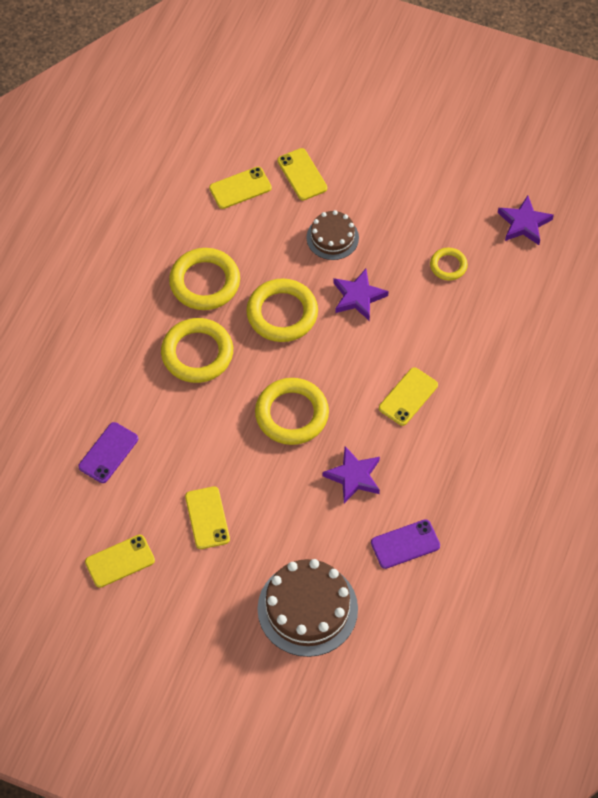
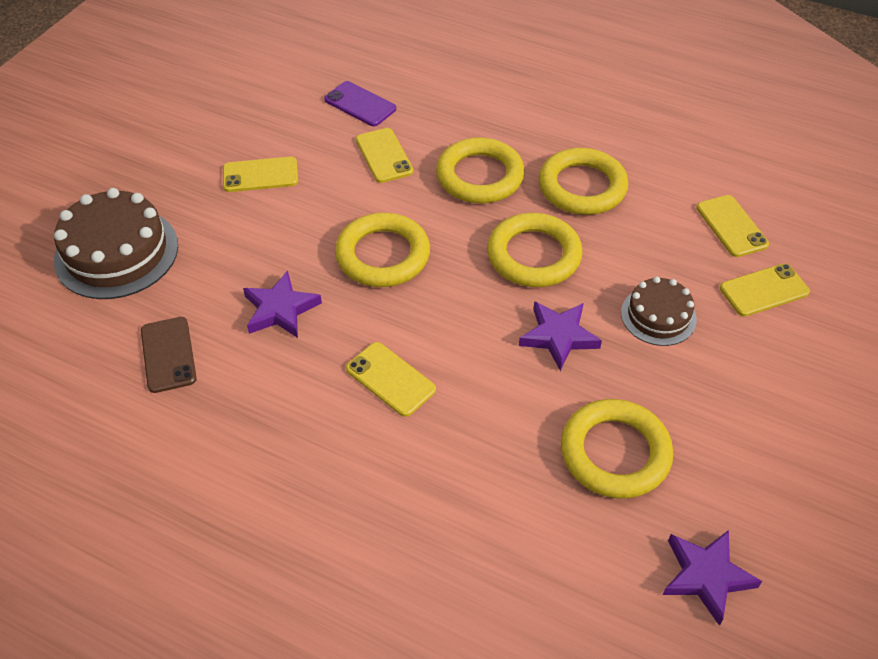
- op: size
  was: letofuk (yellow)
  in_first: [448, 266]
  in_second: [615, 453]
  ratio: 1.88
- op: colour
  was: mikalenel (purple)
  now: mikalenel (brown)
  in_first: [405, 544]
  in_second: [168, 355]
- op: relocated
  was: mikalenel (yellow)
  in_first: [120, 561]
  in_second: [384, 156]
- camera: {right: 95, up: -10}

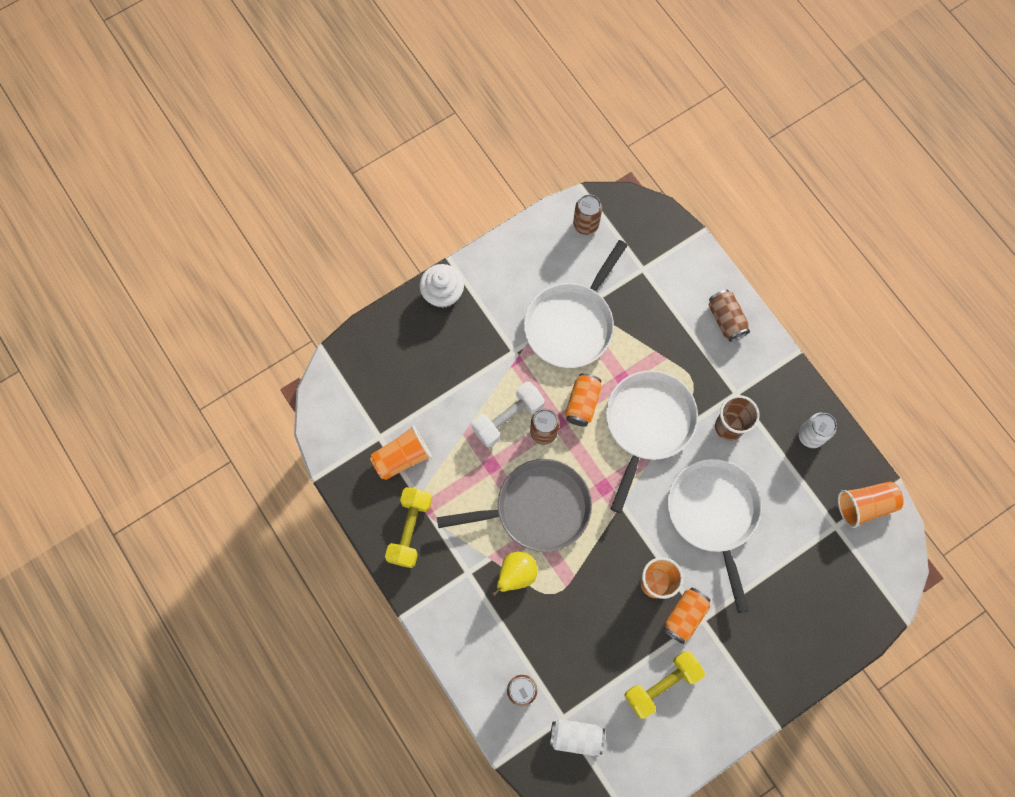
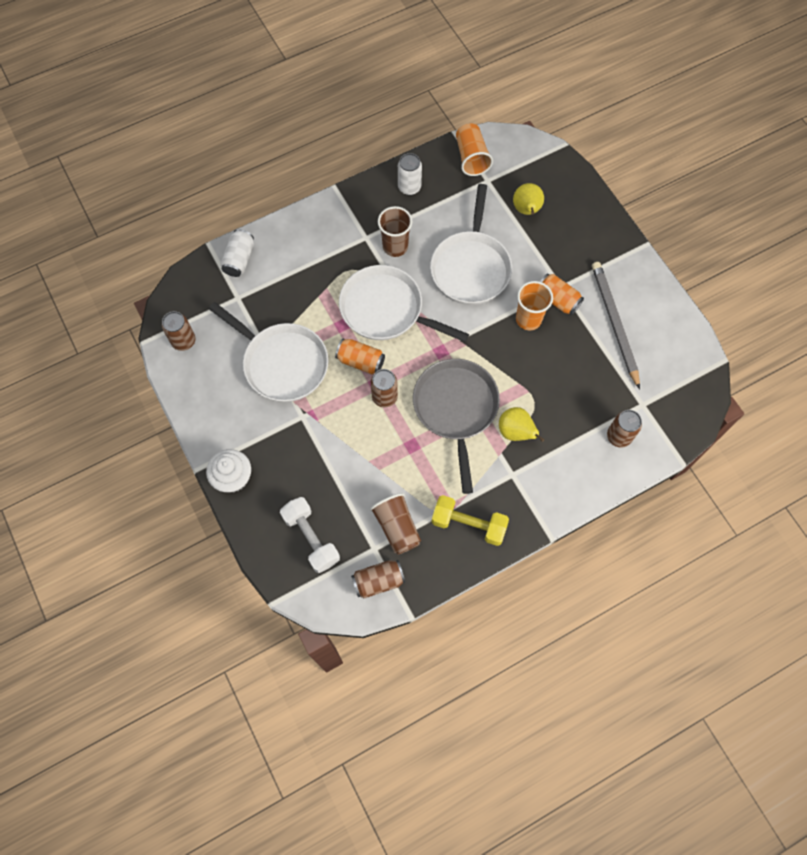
- op: relocated
  was: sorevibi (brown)
  in_first: [726, 319]
  in_second: [378, 581]
- op: relocated
  was: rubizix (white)
  in_first: [508, 418]
  in_second: [311, 538]
- op: colour
  was: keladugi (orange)
  now: keladugi (brown)
  in_first: [402, 457]
  in_second: [397, 527]
- op: spun
  was: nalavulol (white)
  in_first: [713, 513]
  in_second: [471, 267]
  clockwise: -75
- op: exchanged
  was: rubizix (yellow)
  now: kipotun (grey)
  in_first: [662, 684]
  in_second: [614, 323]
- op: relocated
  was: sorevibi (white)
  in_first: [576, 736]
  in_second: [239, 259]
- op: appeared
  now: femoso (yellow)
  in_second: [526, 210]
- camera: {right: -85, up: -5}

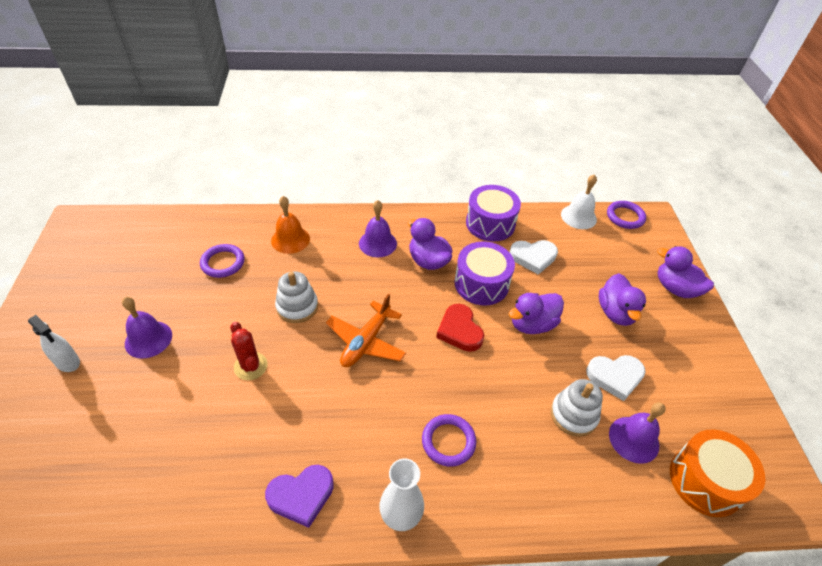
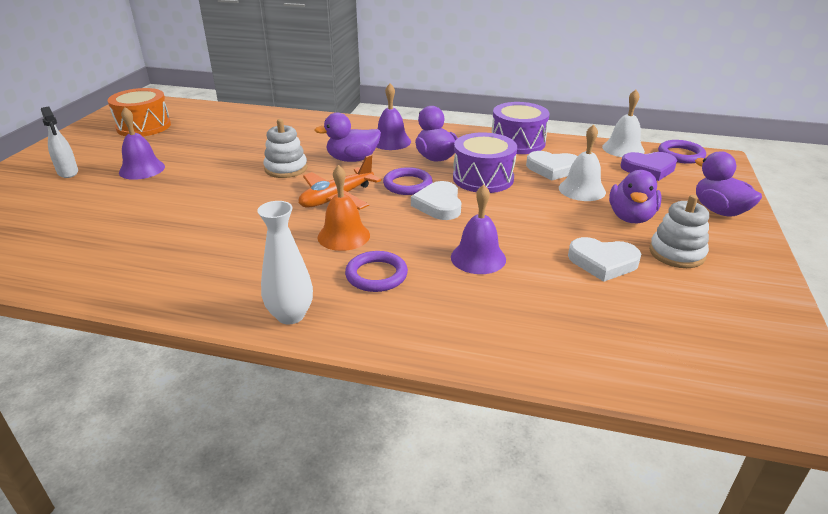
- op: relocated
  was: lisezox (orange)
  in_first: [290, 239]
  in_second: [343, 236]
- op: relocated
  was: letofuk (purple)
  in_first: [223, 263]
  in_second: [407, 184]
- op: relocated
  was: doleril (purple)
  in_first: [532, 324]
  in_second: [352, 159]
- op: colour
  was: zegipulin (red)
  now: zegipulin (white)
  in_first: [459, 330]
  in_second: [439, 205]
- op: missing
  was: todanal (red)
  in_first: [250, 366]
- op: relocated
  was: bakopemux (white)
  in_first: [573, 415]
  in_second: [676, 253]
- op: relocated
  was: lisezox (purple)
  in_first: [634, 439]
  in_second: [478, 258]
- op: relocated
  was: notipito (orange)
  in_first: [705, 481]
  in_second: [143, 126]
- op: relocated
  was: zegipulin (purple)
  in_first: [301, 496]
  in_second: [648, 169]
- op: appeared
  now: lisezox (white)
  in_second: [582, 189]
- camera: {right: 20, up: -15}

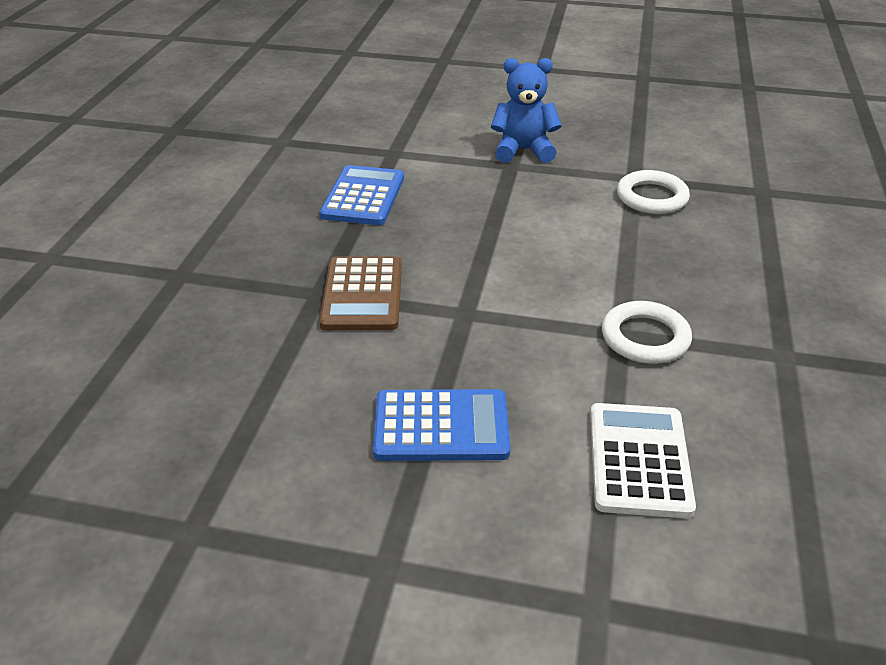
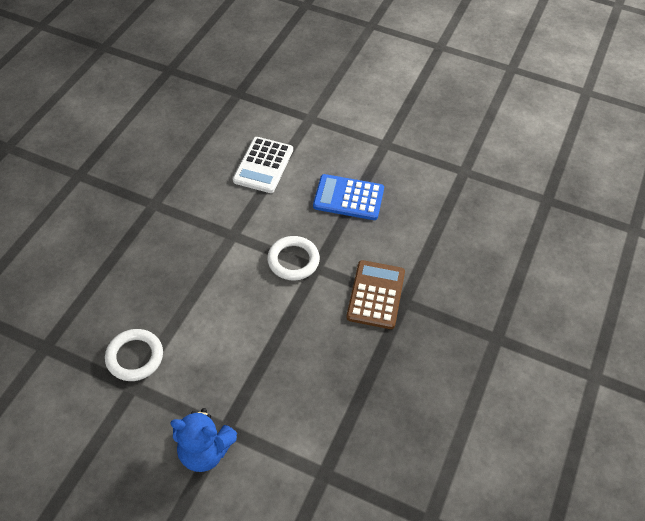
- op: missing
  was: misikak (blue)
  in_first: [363, 197]
- op: relocated
  was: letofuk (white)
  in_first: [645, 338]
  in_second: [293, 260]
- camera: {right: -170, up: 15}

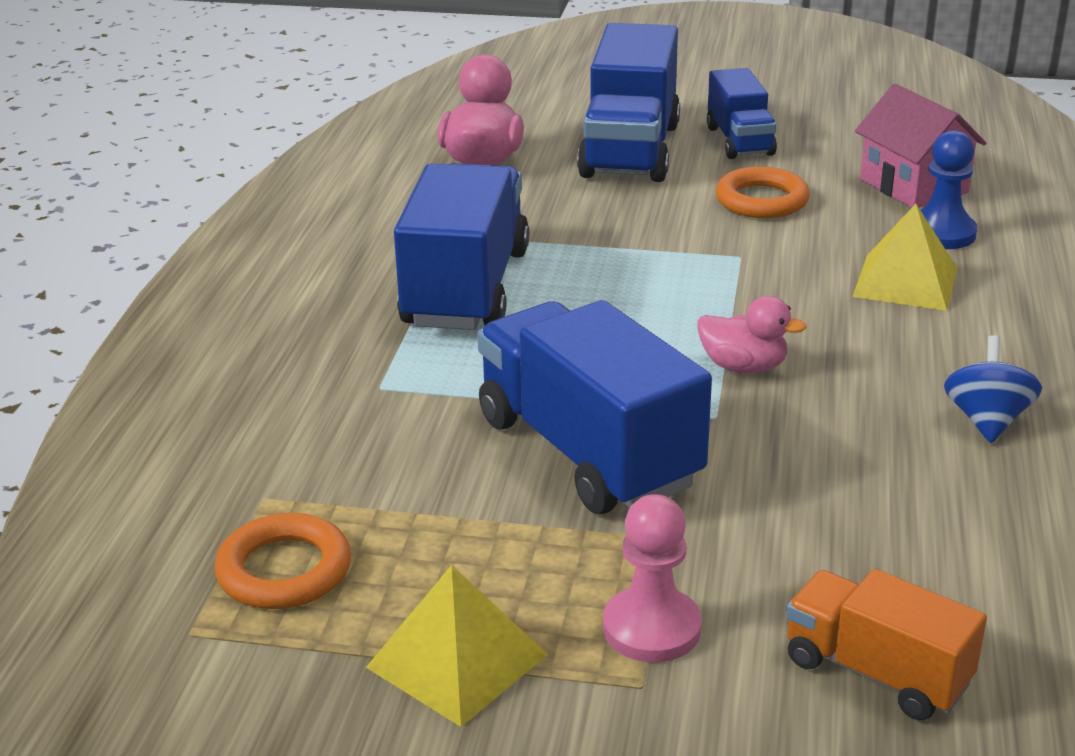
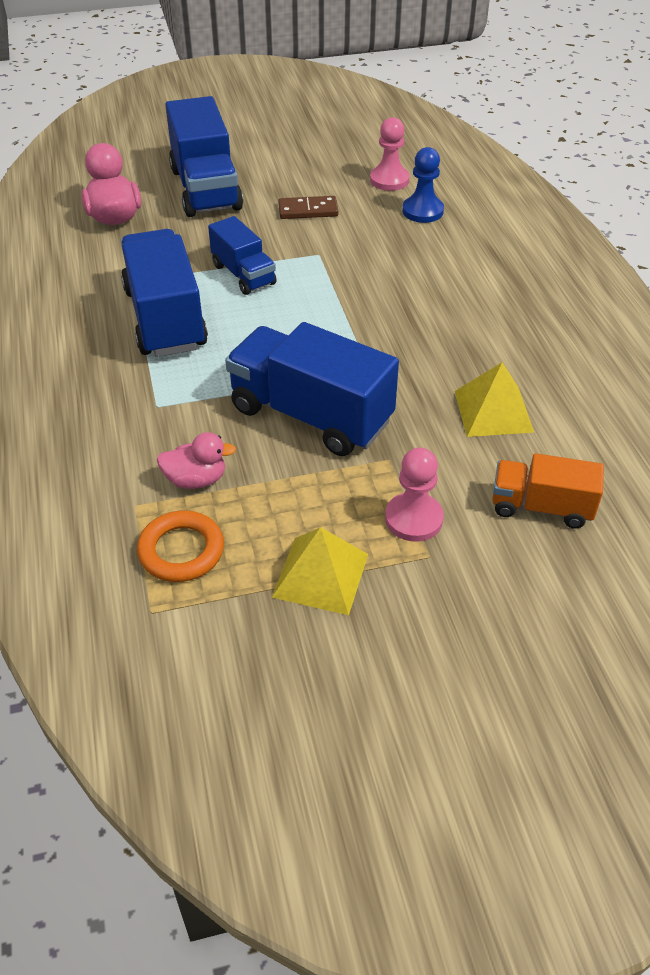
- op: relocated
  was: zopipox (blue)
  in_first: [739, 141]
  in_second: [243, 274]
- op: exchanged
  was: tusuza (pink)
  now: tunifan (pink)
  in_first: [913, 186]
  in_second: [389, 180]
- op: exchanged
  was: letofuk (orange)
  now: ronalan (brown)
  in_first: [761, 200]
  in_second: [308, 210]
- op: relocated
  was: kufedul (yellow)
  in_first: [905, 282]
  in_second: [493, 411]
- op: relocated
  was: doleril (pink)
  in_first: [743, 367]
  in_second: [196, 480]
- op: missing
  was: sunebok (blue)
  in_first: [987, 421]
- camera: {right: -25, up: 15}

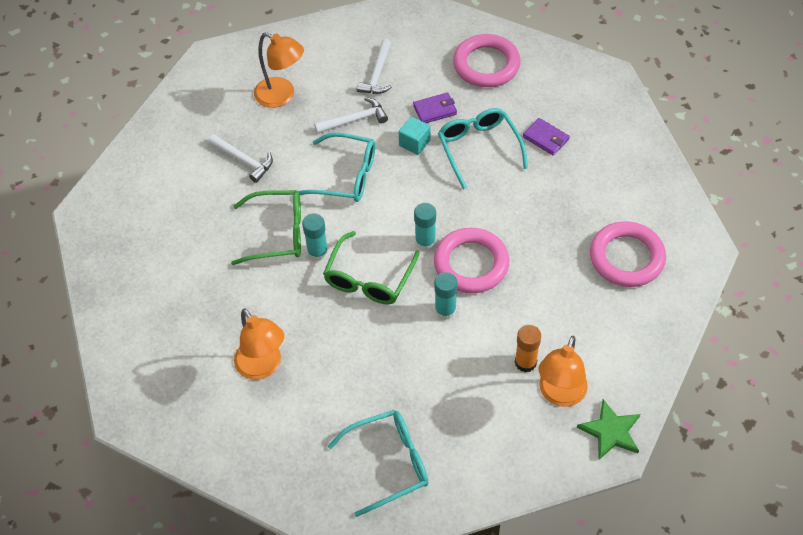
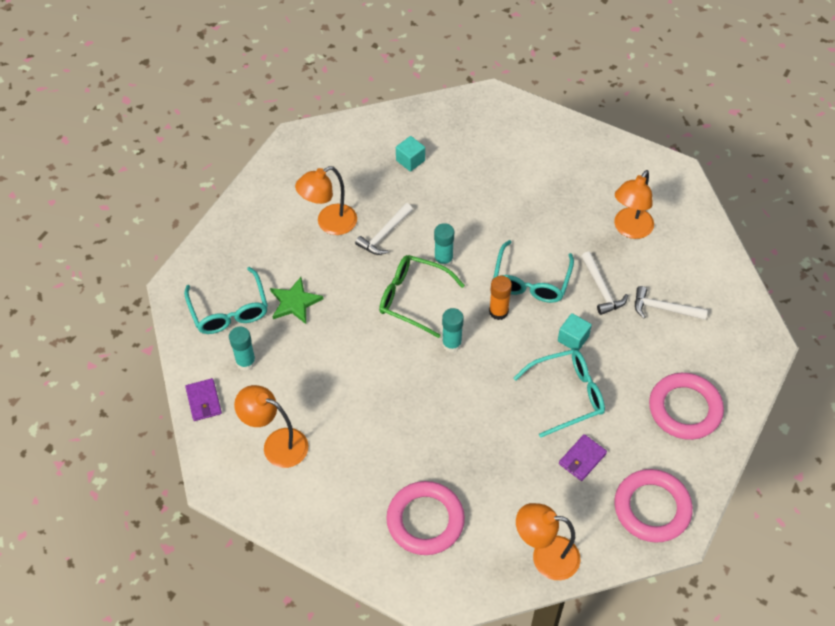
- op: relocated
  was: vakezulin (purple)
  in_first: [435, 110]
  in_second: [204, 401]
- op: relocated
  was: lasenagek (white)
  in_first: [244, 160]
  in_second: [384, 234]
- op: missing
  was: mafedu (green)
  in_first: [278, 233]
- op: relocated
  was: letofuk (pink)
  in_first: [471, 264]
  in_second: [652, 508]
- op: relocated
  was: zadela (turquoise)
  in_first: [445, 310]
  in_second: [246, 362]
- op: relocated
  was: zadela (orange)
  in_first: [525, 362]
  in_second: [498, 312]
- op: relocated
  was: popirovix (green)
  in_first: [611, 431]
  in_second: [294, 302]
- op: appeared
  now: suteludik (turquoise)
  in_second: [410, 160]
- op: appeared
  now: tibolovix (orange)
  in_second: [545, 556]
- camera: {right: 90, up: 0}

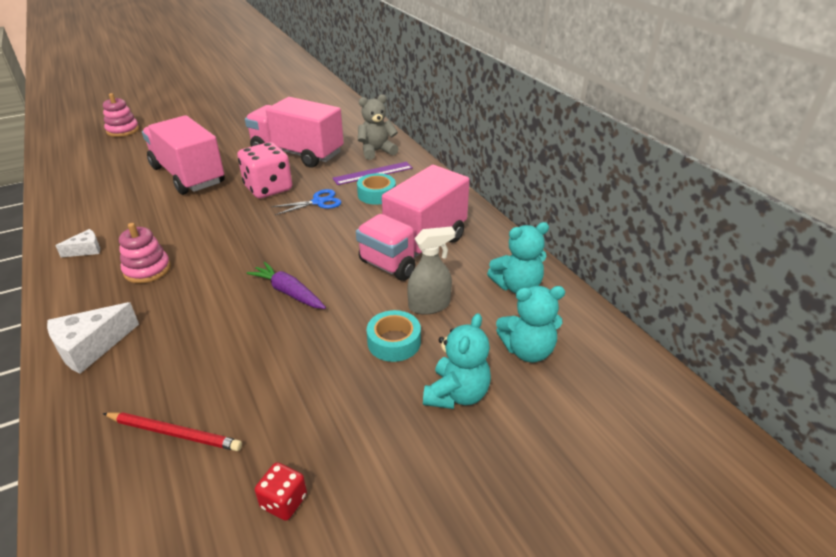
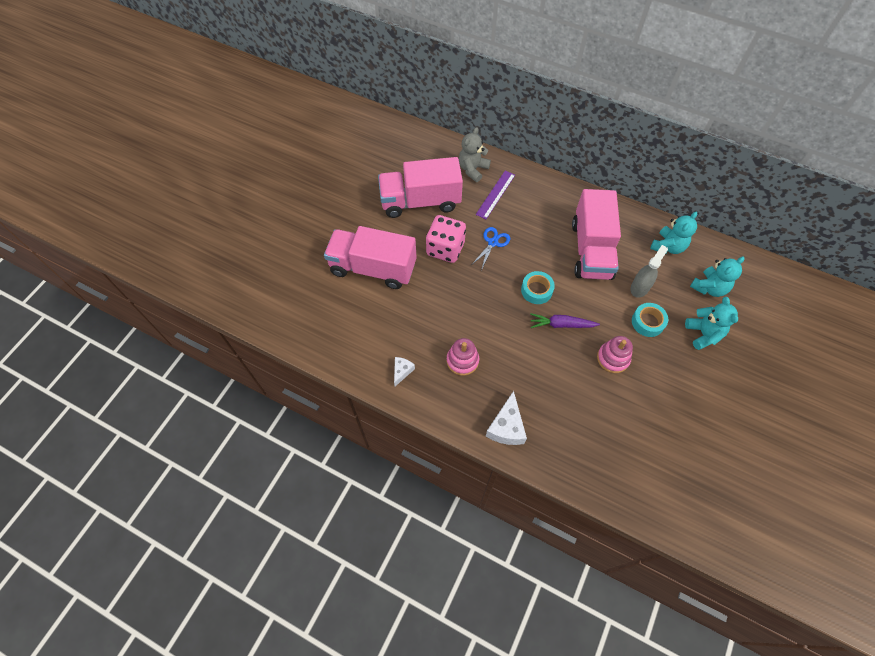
- op: relocated
  was: bakopemux (pink)
  in_first: [123, 130]
  in_second: [613, 358]
- op: relocated
  was: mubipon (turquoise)
  in_first: [376, 194]
  in_second: [536, 290]
- op: missing
  was: kipotun (red)
  in_first: [174, 433]
- op: missing
  was: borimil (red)
  in_first: [284, 501]
- camera: {right: -35, up: 25}

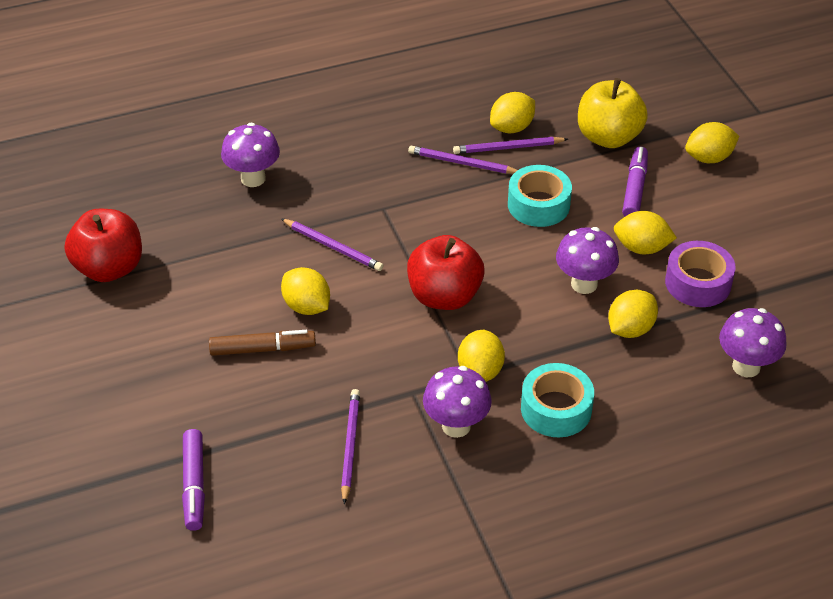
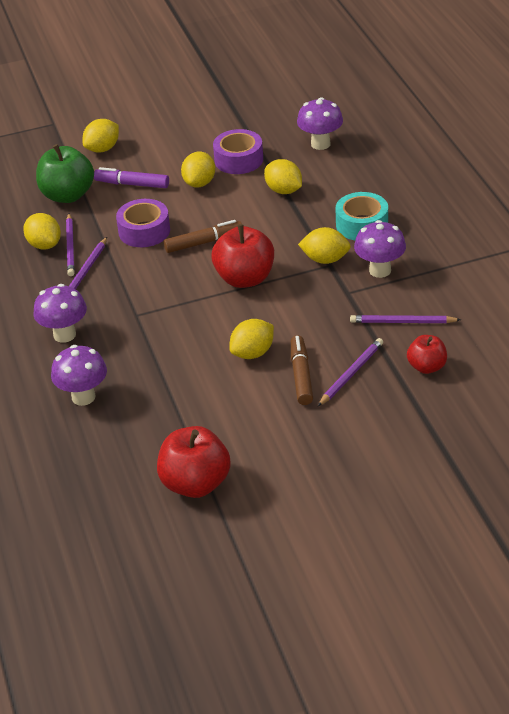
- op: colour
  was: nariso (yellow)
  now: nariso (green)
  in_first: [608, 137]
  in_second: [68, 195]
- op: spun
  was: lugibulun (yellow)
  in_first: [709, 158]
  in_second: [102, 149]
  clockwise: 60
- op: colour
  was: mubipon (turquoise)
  now: mubipon (purple)
  in_first: [538, 205]
  in_second: [144, 231]
- op: relocated
  was: kipotun (purple)
  in_first: [333, 247]
  in_second: [351, 373]
- op: relocated
  was: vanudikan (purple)
  in_first: [584, 284]
  in_second: [64, 335]
- op: missing
  was: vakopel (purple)
  in_first: [194, 485]
- op: appeared
  now: vakopel (brown)
  in_second: [203, 242]
- op: appeared
  now: nariso (red)
  in_second: [427, 367]
- camera: {right: -85, up: -5}

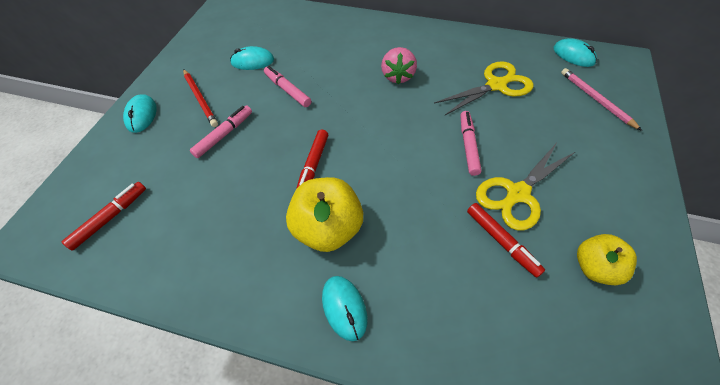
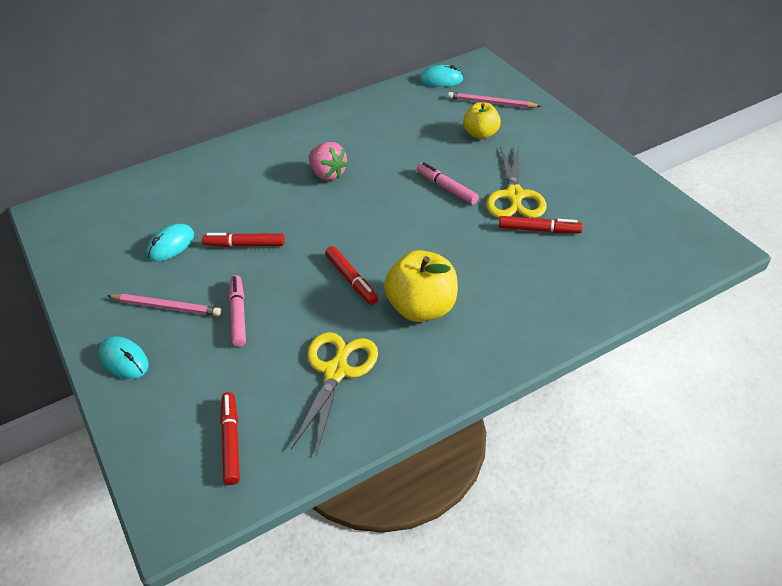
- op: relocated
  was: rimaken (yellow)
  in_first: [496, 85]
  in_second: [336, 370]
- op: colour
  was: vakopel (pink)
  now: vakopel (red)
  in_first: [287, 90]
  in_second: [244, 245]
- op: colour
  was: kipotun (red)
  now: kipotun (pink)
  in_first: [200, 99]
  in_second: [166, 307]
- op: relocated
  was: nariso (yellow)
  in_first: [594, 268]
  in_second: [481, 134]
- op: missing
  was: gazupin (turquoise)
  in_first: [344, 308]
- camera: {right: -45, up: -10}

